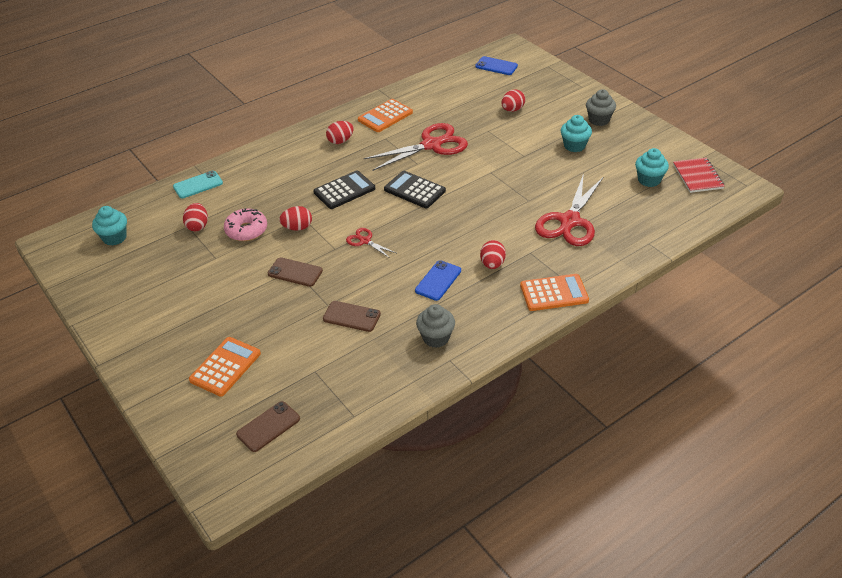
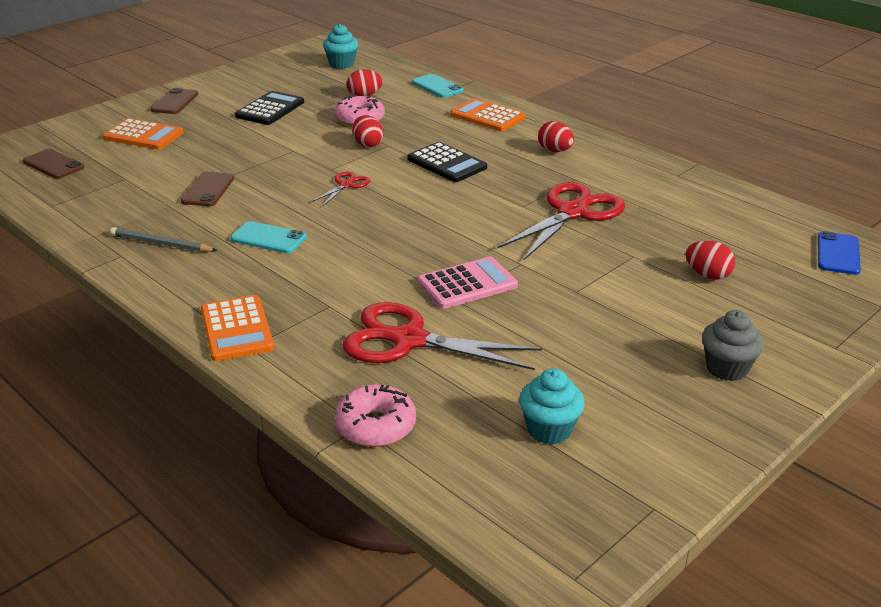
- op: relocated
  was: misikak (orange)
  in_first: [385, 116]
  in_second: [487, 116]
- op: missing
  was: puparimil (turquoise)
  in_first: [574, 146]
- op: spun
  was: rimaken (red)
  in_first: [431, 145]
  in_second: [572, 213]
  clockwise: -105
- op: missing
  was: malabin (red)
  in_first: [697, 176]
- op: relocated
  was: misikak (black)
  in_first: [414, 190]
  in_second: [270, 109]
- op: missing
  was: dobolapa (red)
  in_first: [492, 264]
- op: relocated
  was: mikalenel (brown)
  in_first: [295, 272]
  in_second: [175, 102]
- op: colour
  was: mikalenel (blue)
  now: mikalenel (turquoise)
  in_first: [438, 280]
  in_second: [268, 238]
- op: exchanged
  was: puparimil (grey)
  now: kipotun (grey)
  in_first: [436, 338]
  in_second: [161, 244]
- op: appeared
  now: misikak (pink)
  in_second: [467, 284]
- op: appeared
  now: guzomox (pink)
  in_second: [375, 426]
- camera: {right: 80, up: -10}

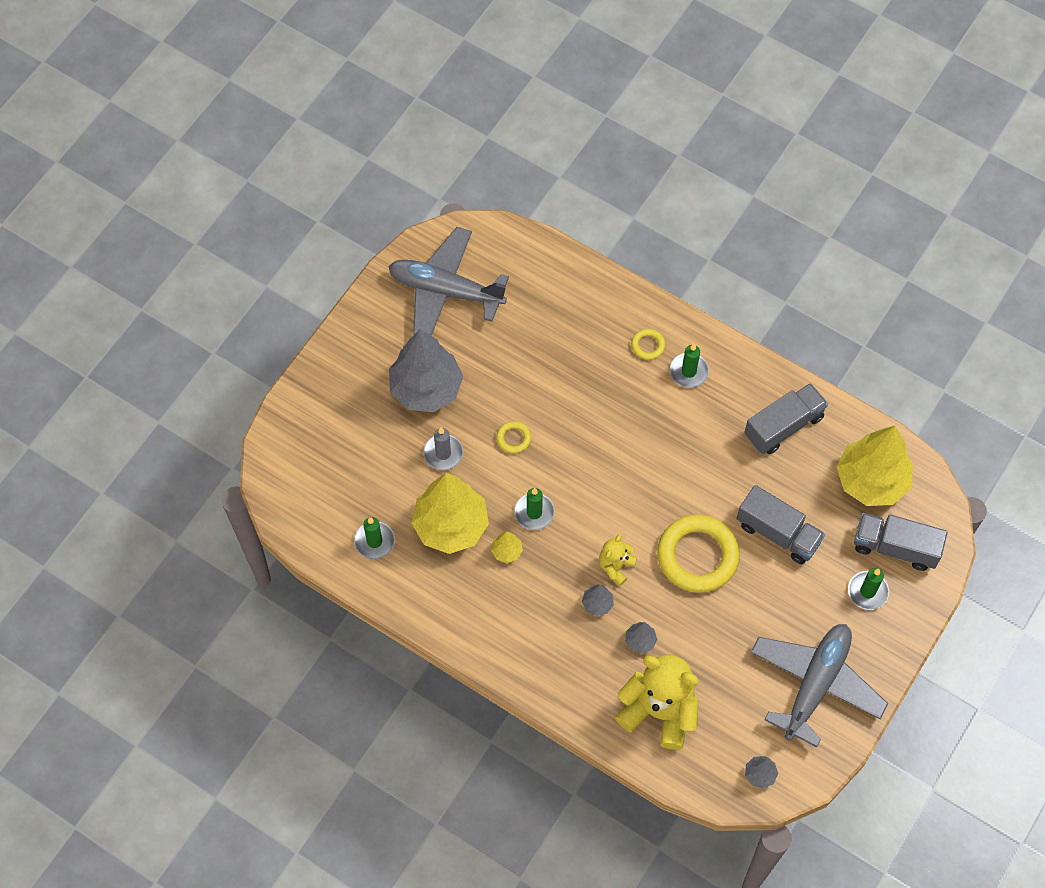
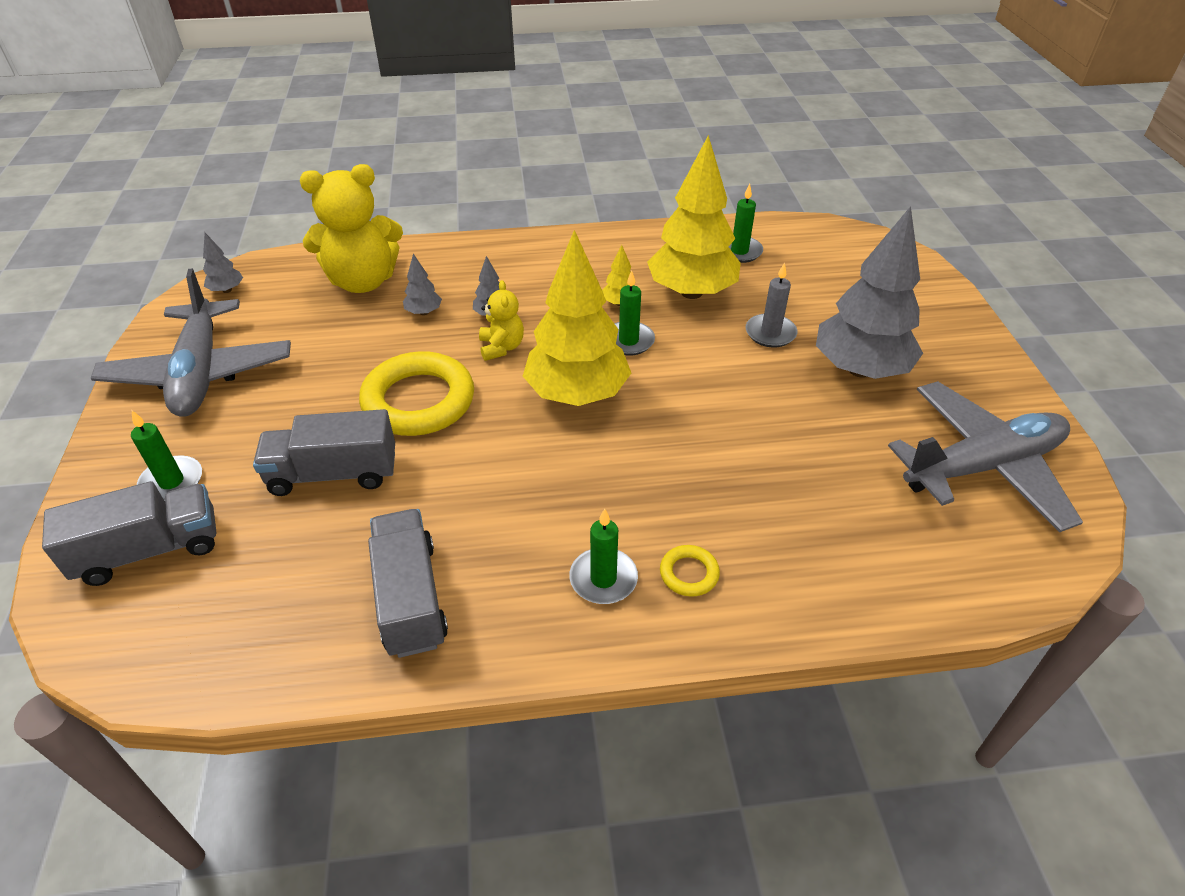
- op: spun
  was: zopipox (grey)
  in_first: [783, 426]
  in_second: [410, 598]
  clockwise: 150
- op: missing
  was: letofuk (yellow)
  in_first: [513, 438]
- op: relocated
  was: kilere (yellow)
  in_first: [871, 481]
  in_second: [577, 394]
- camera: {right: 140, up: -20}

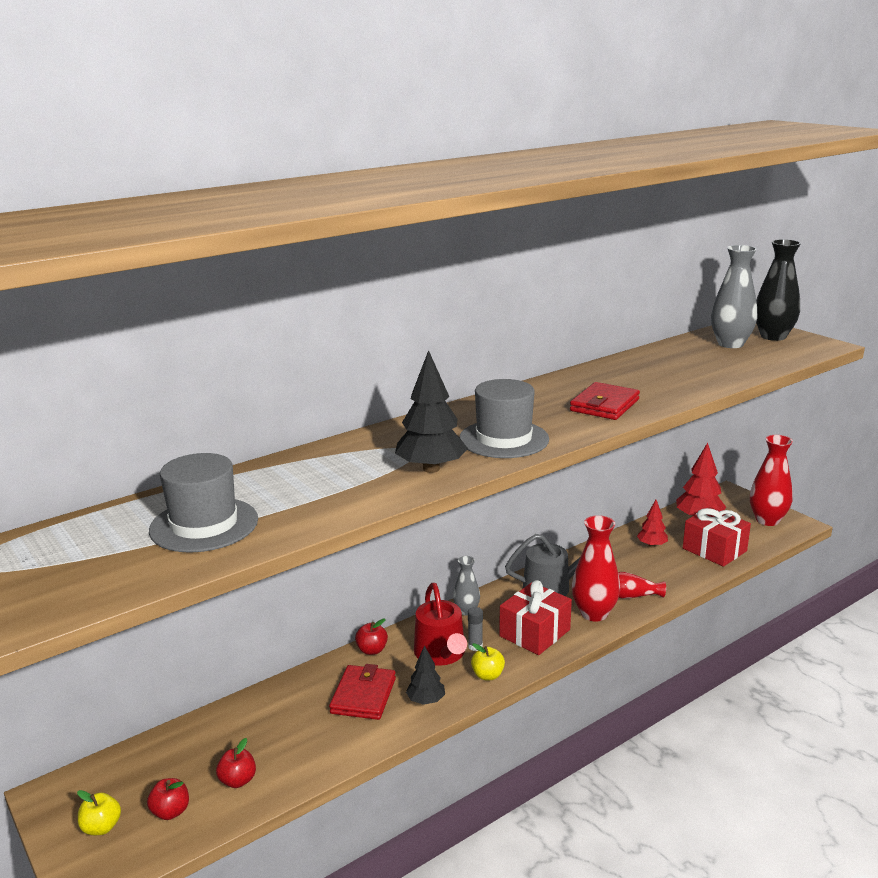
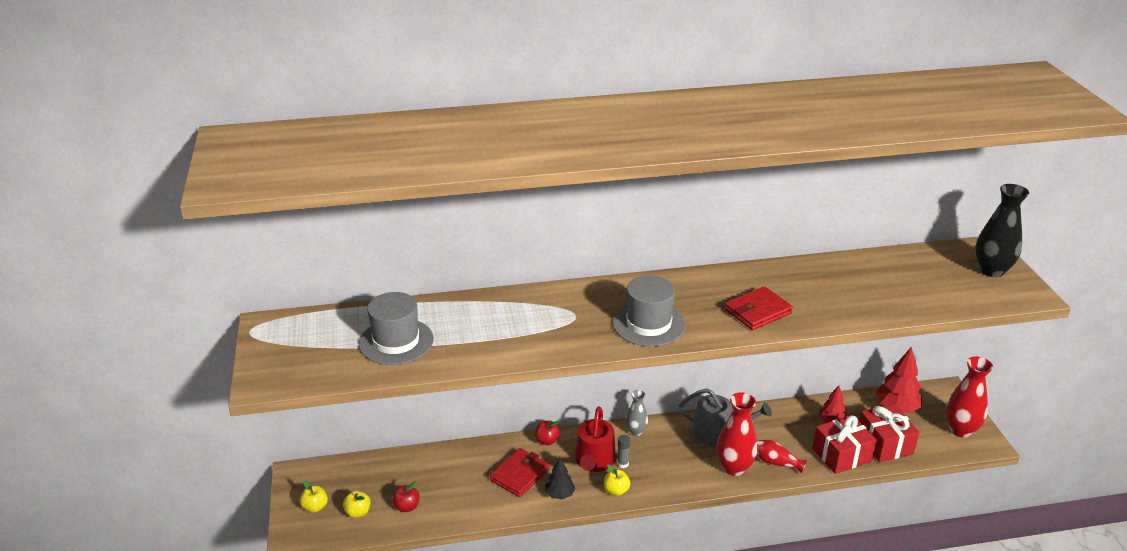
- op: missing
  was: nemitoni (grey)
  in_first: [730, 344]
- op: missing
  was: kilere (black)
  in_first: [431, 469]
- op: relocated
  was: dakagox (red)
  in_first: [534, 633]
  in_second: [841, 455]
- op: colour
  was: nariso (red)
  now: nariso (yellow)
  in_first: [171, 812]
  in_second: [358, 512]
- camera: {right: 25, up: 10}

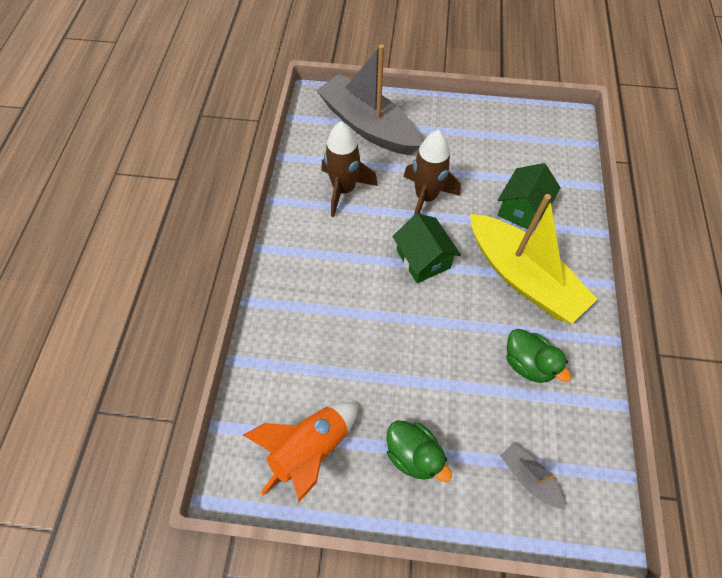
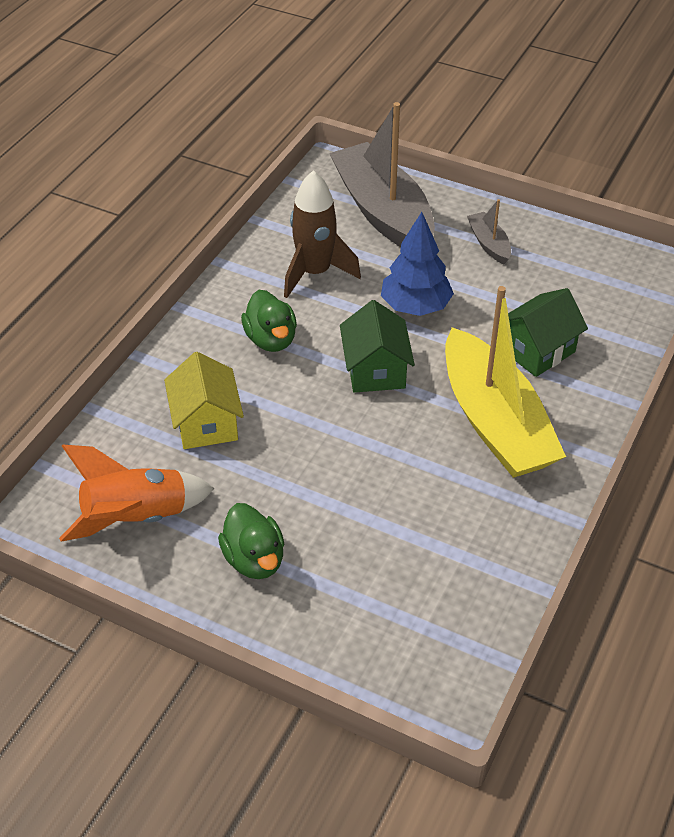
- op: exchanged
  was: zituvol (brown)
  now: kilere (blue)
  in_first: [426, 197]
  in_second: [415, 306]
- op: relocated
  was: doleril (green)
  in_first: [528, 363]
  in_second: [271, 339]
- op: relocated
  was: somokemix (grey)
  in_first: [528, 477]
  in_second: [489, 244]
- op: appeared
  now: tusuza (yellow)
  in_second: [206, 423]
- camera: {right: 20, up: -15}

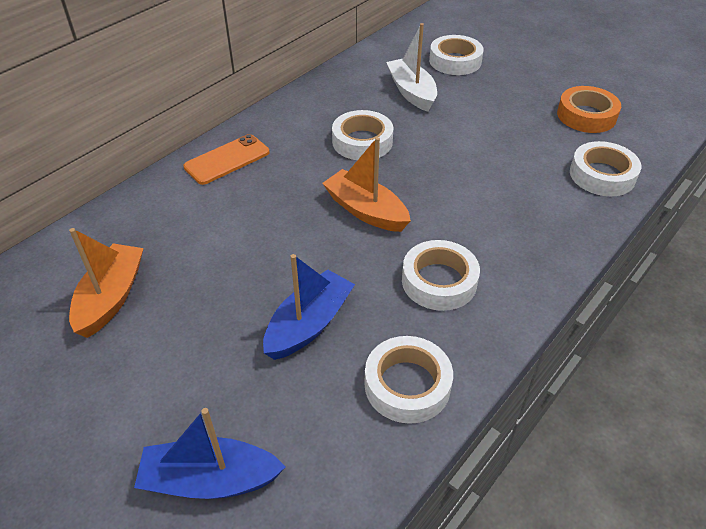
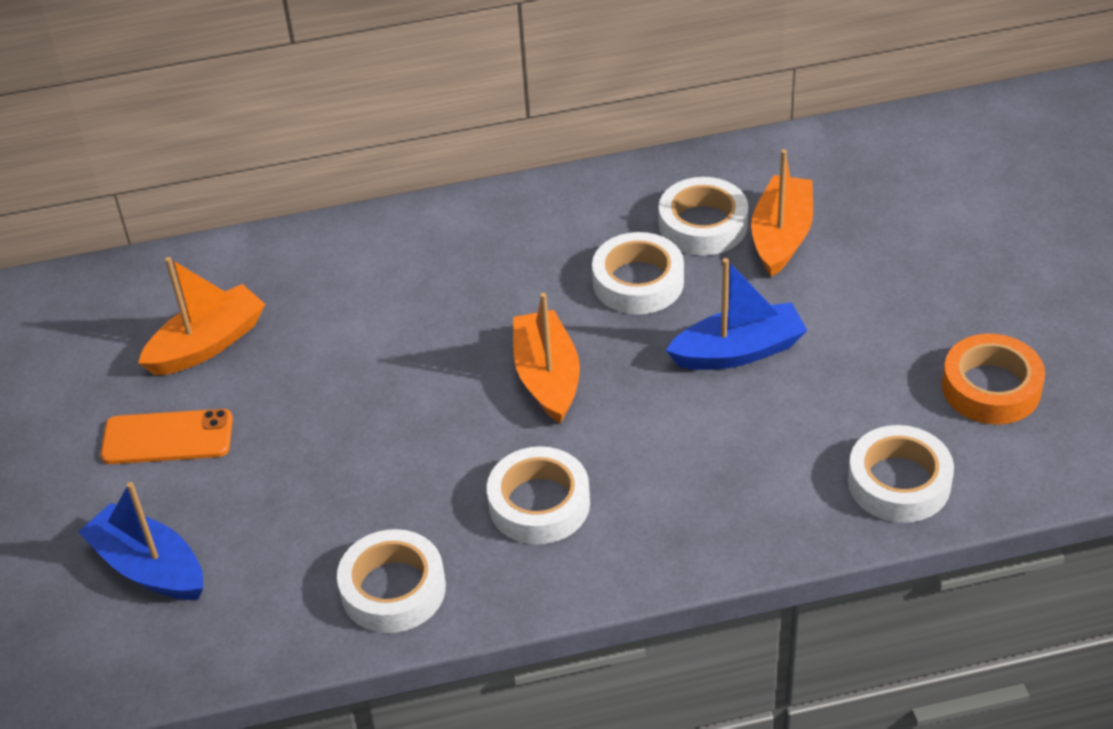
- op: colour
  was: somokemix (white)
  now: somokemix (orange)
  in_first: [411, 92]
  in_second: [781, 236]
- op: relocated
  was: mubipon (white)
  in_first: [455, 61]
  in_second: [703, 225]
- op: relocated
  was: mikalenel (orange)
  in_first: [227, 160]
  in_second: [167, 437]
- op: relocated
  was: somokemix (blue)
  in_first: [309, 324]
  in_second: [738, 351]
- camera: {right: 40, up: 0}

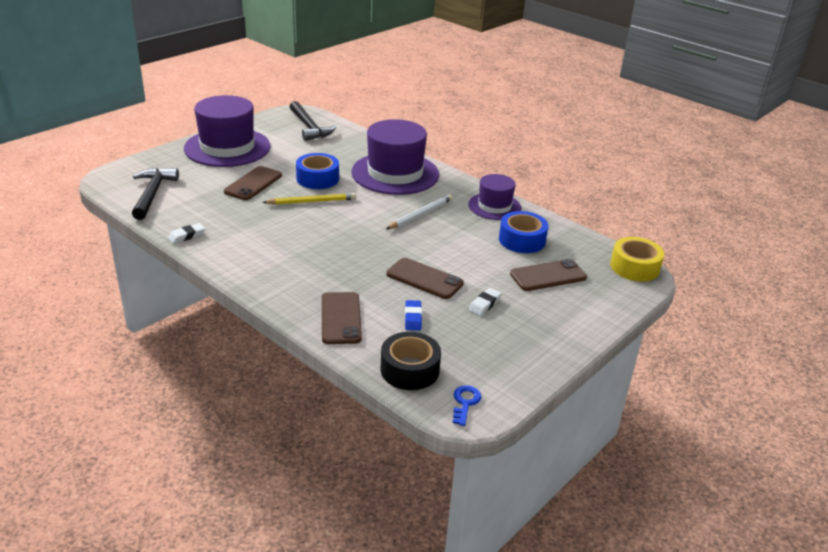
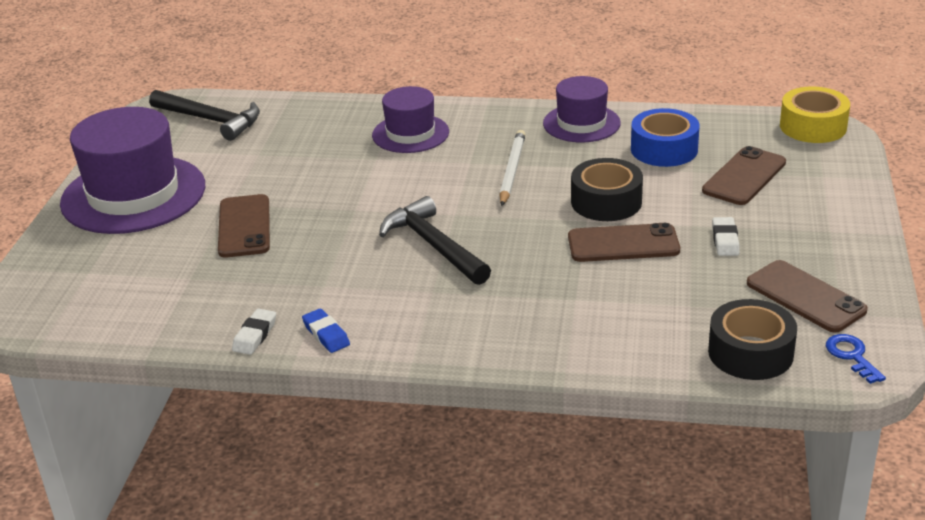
- op: size
  was: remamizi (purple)
  in_first: [395, 173]
  in_second: [410, 134]
  ratio: 0.57
- op: missing
  was: mubipon (blue)
  in_first: [317, 179]
- op: relocated
  was: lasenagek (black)
  in_first: [152, 194]
  in_second: [434, 246]
- op: missing
  was: kipotun (yellow)
  in_first: [311, 202]
- op: relocated
  was: mikalenel (brown)
  in_first: [341, 318]
  in_second: [805, 297]
- op: relocated
  was: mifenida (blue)
  in_first: [413, 318]
  in_second: [326, 334]
- op: appeared
  now: mubipon (black)
  in_second: [606, 202]
- camera: {right: -30, up: 0}

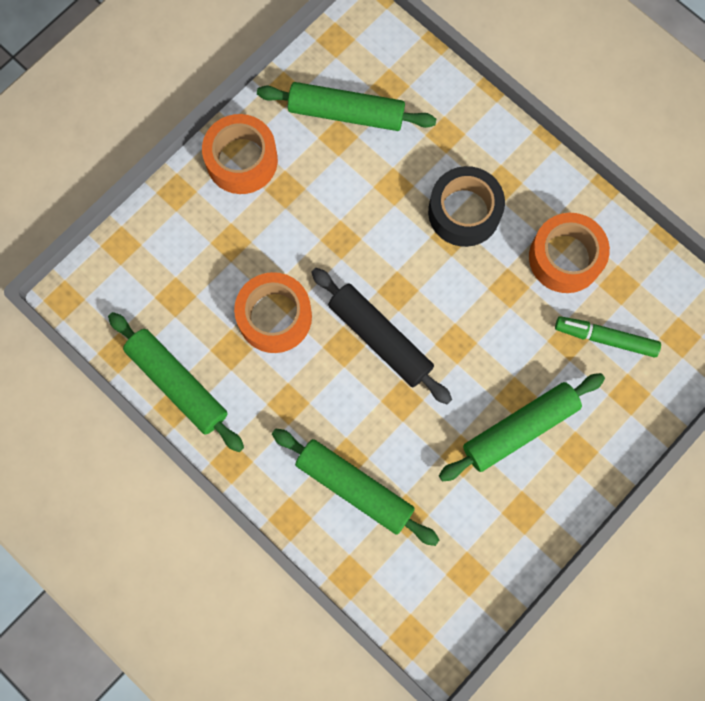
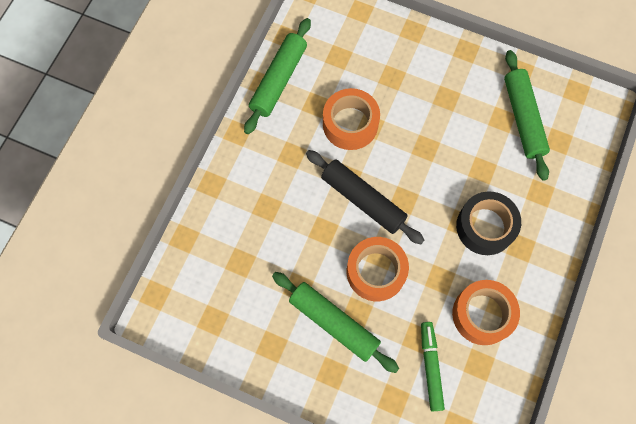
- op: relocated
  was: mubipon (orange)
  in_first: [242, 160]
  in_second: [376, 272]
- op: spun
  was: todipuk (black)
  in_first: [380, 338]
  in_second: [363, 200]
  clockwise: -75
- op: missing
  was: todipuk (green)
  in_first: [354, 487]
- camera: {right: 70, up: -5}

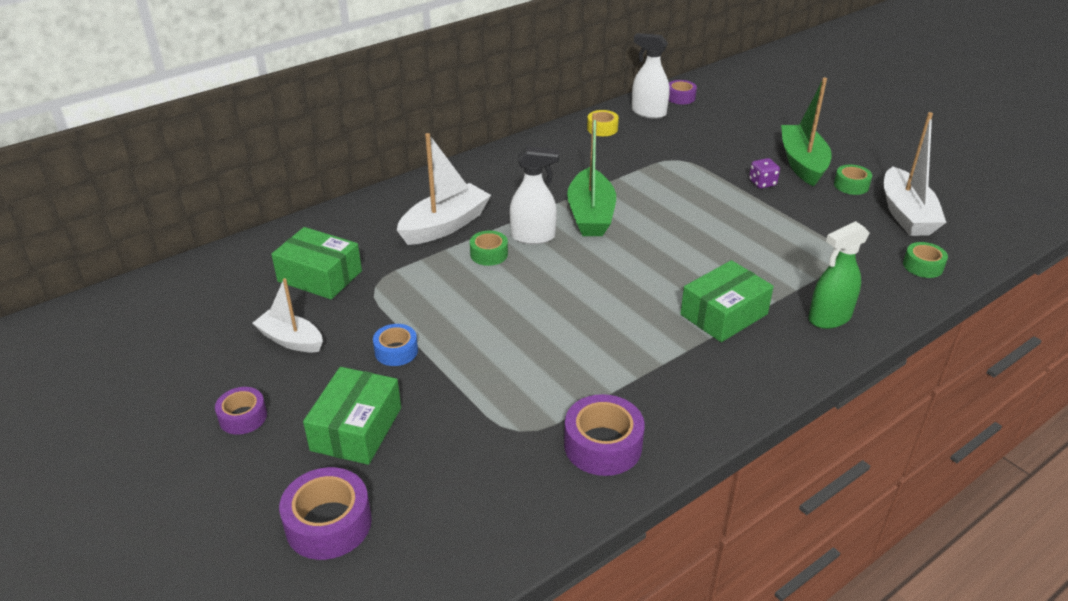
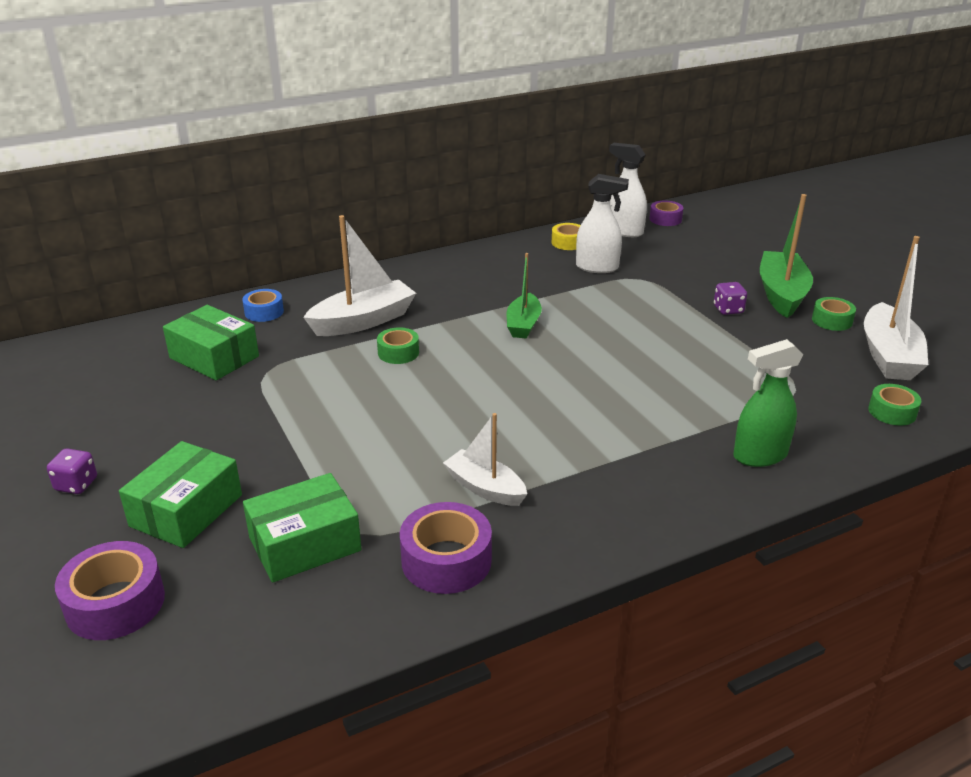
- op: size
  was: somokemix (green)
  in_first: [590, 215]
  in_second: [523, 324]
  ratio: 0.64
- op: relocated
  was: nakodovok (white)
  in_first: [533, 237]
  in_second: [597, 267]
- op: relocated
  was: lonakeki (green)
  in_first: [724, 314]
  in_second: [305, 544]
- op: relocated
  was: somokemix (white)
  in_first: [291, 340]
  in_second: [485, 488]
- op: relocated
  was: mubipon (blue)
  in_first: [396, 351]
  in_second: [264, 312]
- op: exchanged
  was: mubipon (purple)
  now: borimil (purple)
  in_first: [243, 417]
  in_second: [76, 484]
- camera: {right: 10, up: -5}

